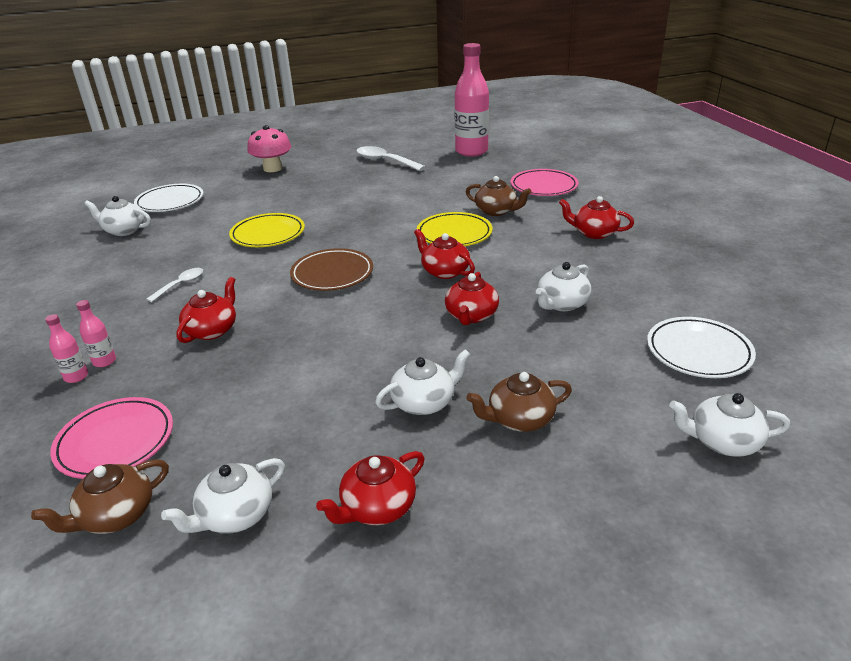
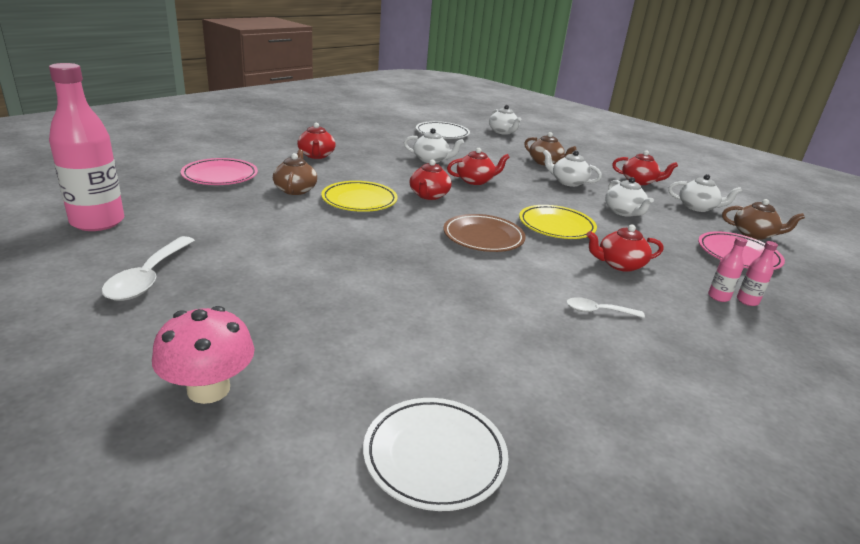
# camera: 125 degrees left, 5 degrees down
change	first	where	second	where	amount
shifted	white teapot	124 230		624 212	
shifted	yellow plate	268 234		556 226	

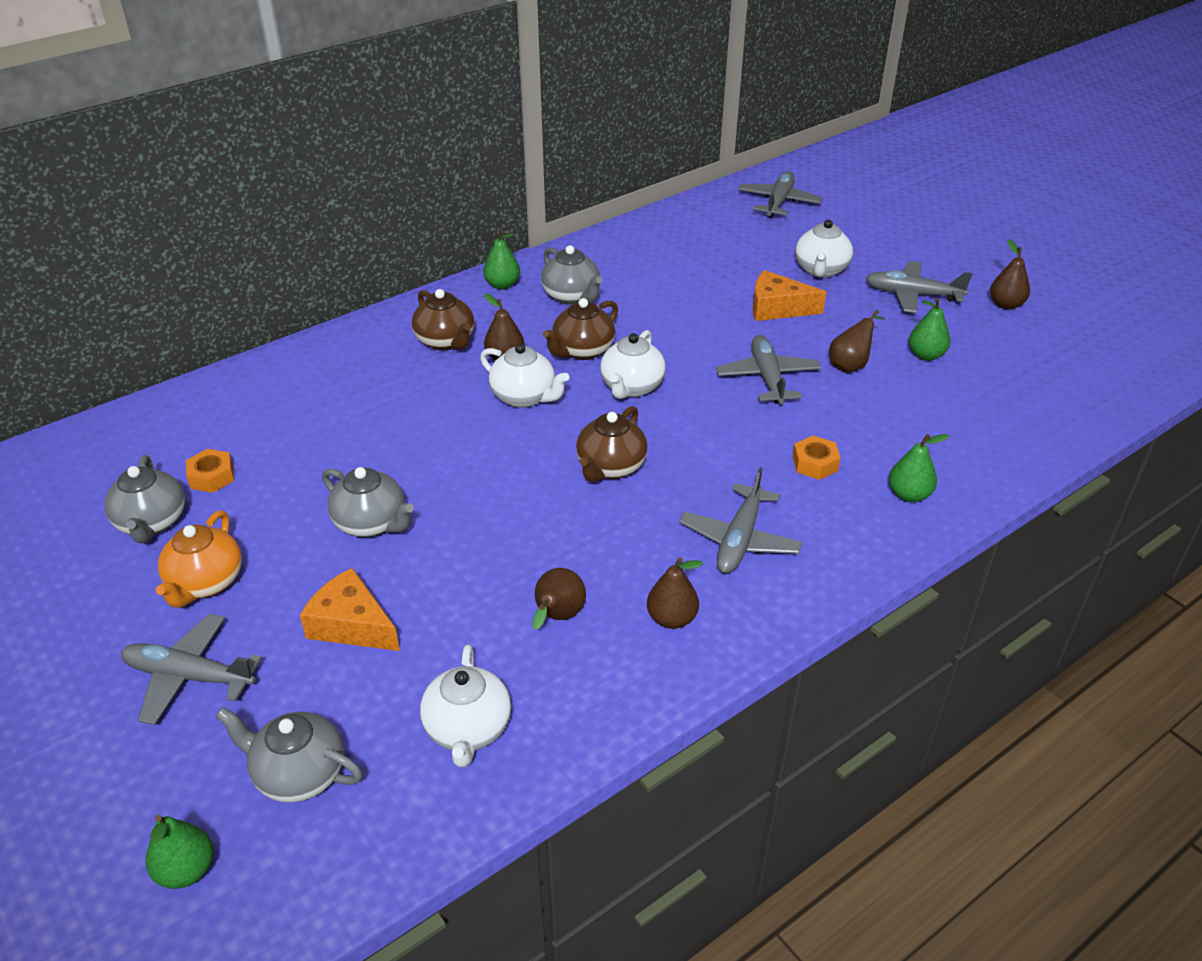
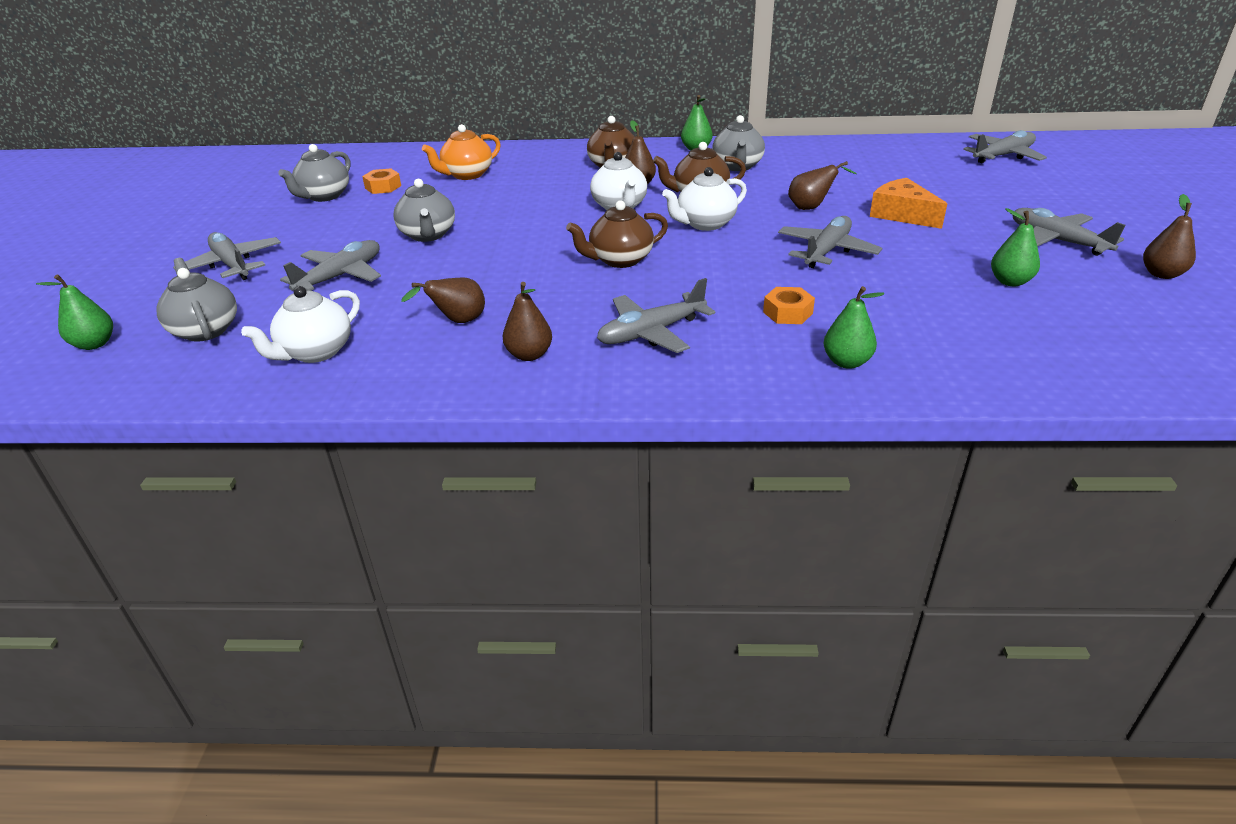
# camera: 40 degrees right, 5 degrees down
change	first	where	second	where	amount
gone	white teapot	821 270			
shifted	orange teapot	205 583		467 175	
shifted	brown pear	850 365		811 207	
swapped	orange cheese	351 625	grey plane	341 276	

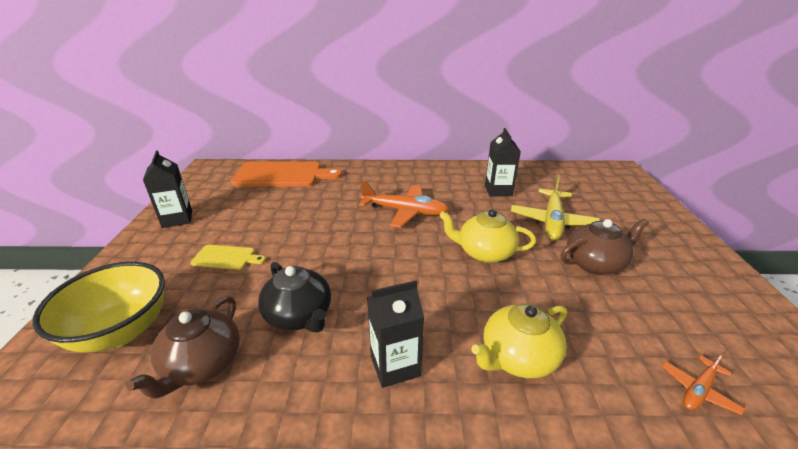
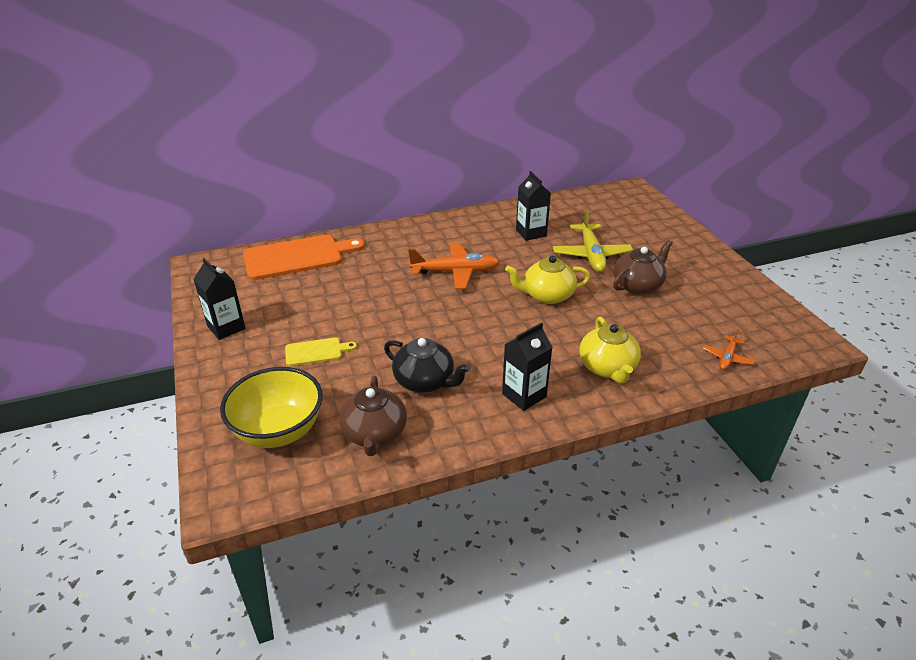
# camera: 20 degrees left, 5 degrees up
change	first	where	second	where	amount
rotated	yellow teapot	517 357		607 368	45 degrees counterclockwise

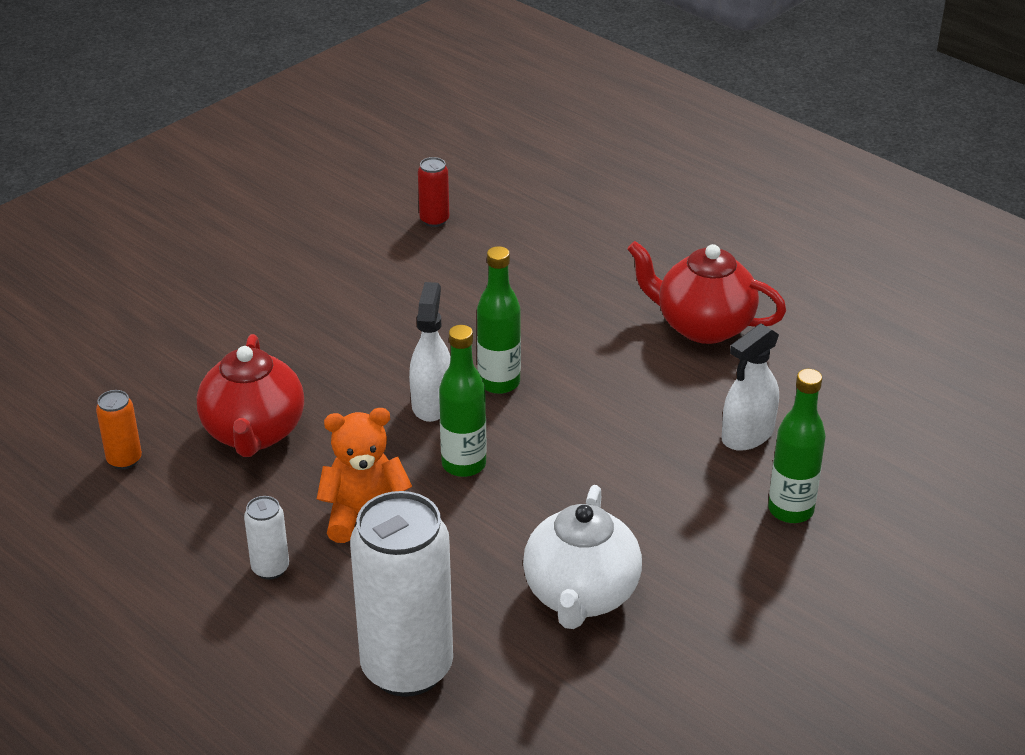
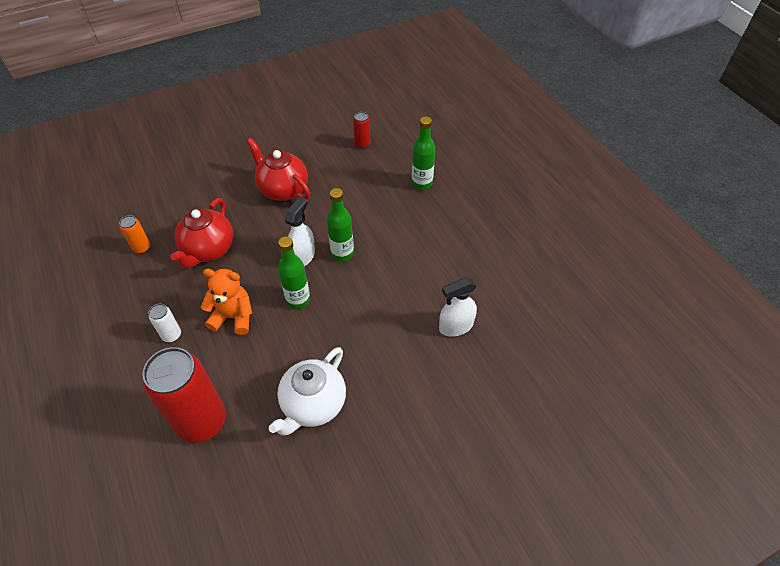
# camera: 20 degrees right, 15 degrees up
change	first	where	second	where	amount
shifted	red teapot	702 326		283 189	
shifted	green bottle	790 510		422 183	
repainted	white can	407 668	red can	202 421	

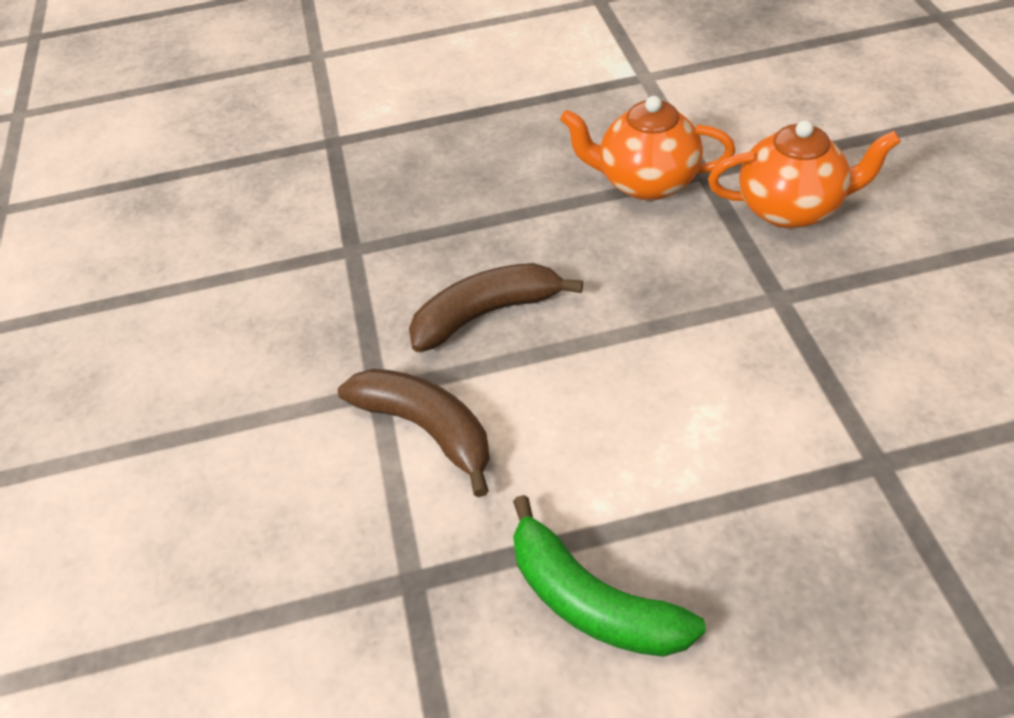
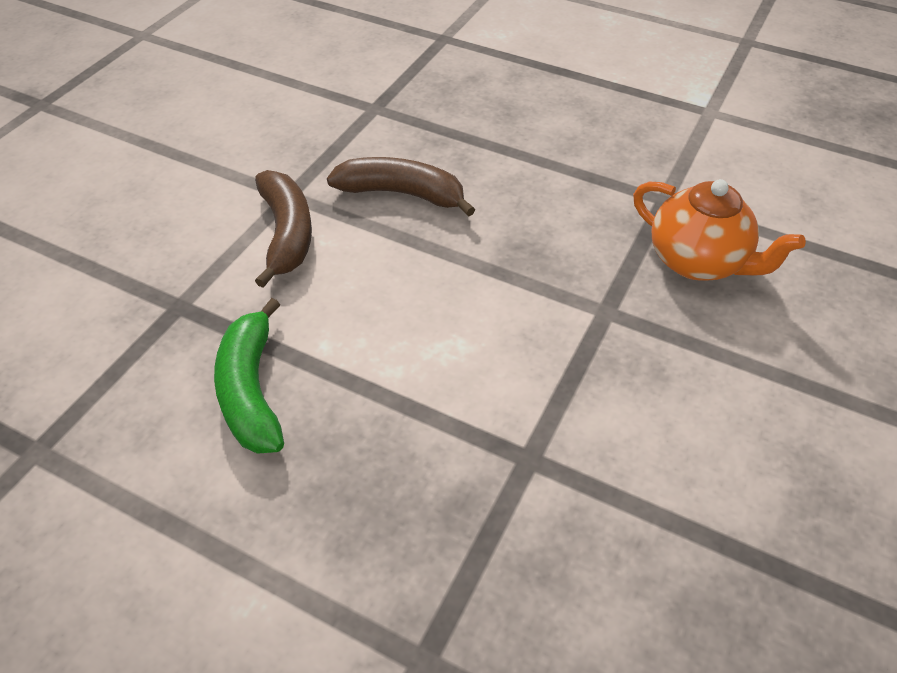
# camera: 35 degrees right, 0 degrees up
change	first	where	second	where	amount
gone	orange teapot	645 182			

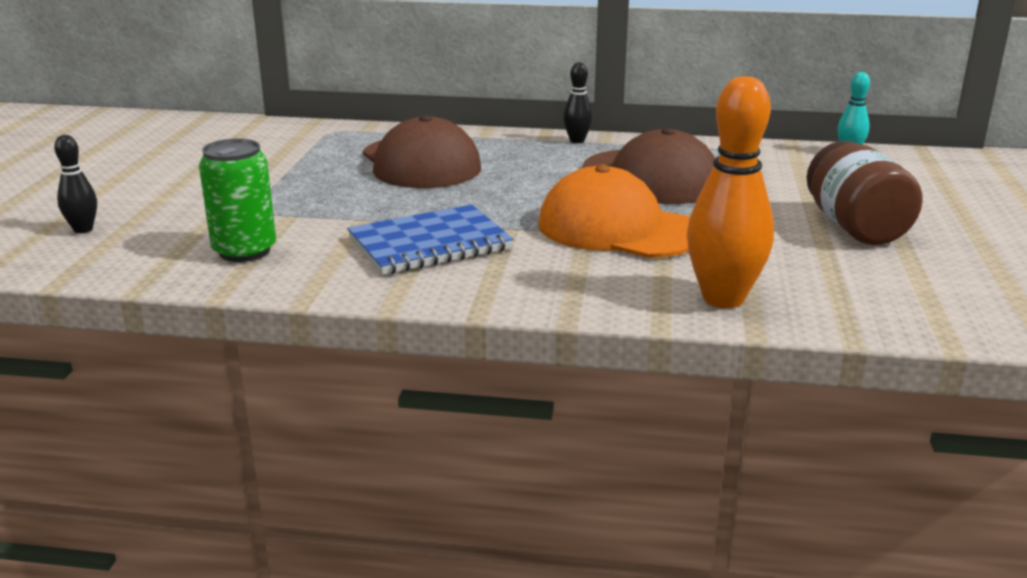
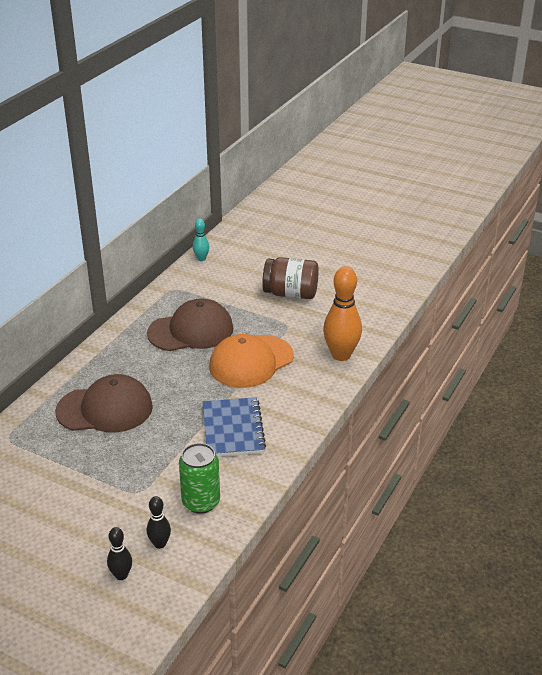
# camera: 70 degrees left, 10 degrees up
change	first	where	second	where	amount
shifted	black bowling pin	577 141		160 544	

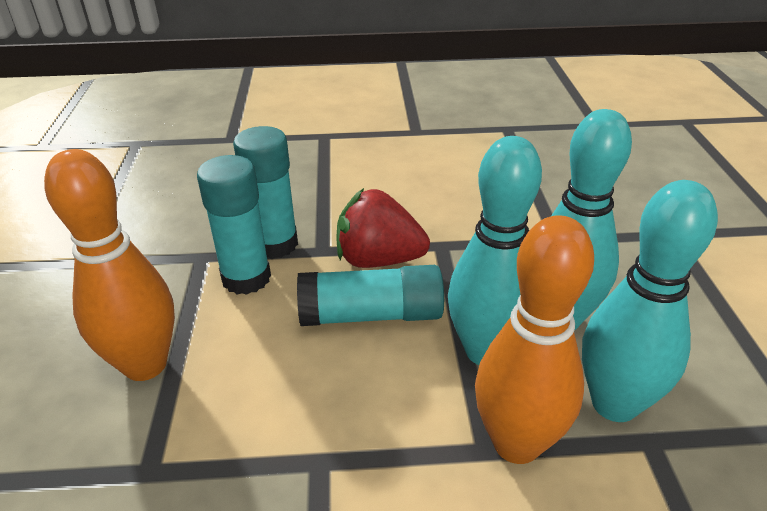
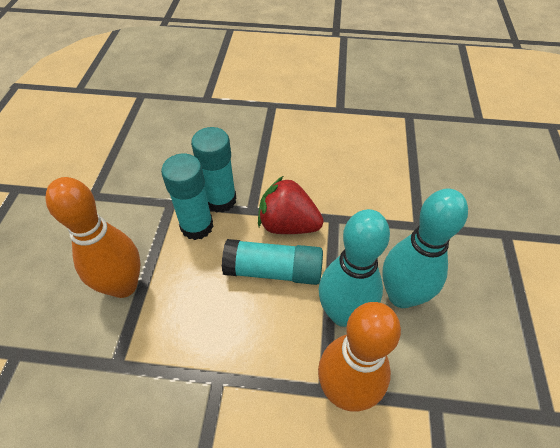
# camera: 10 degrees right, 15 degrees up
change	first	where	second	where	amount
gone	turquoise bowling pin	614 403			

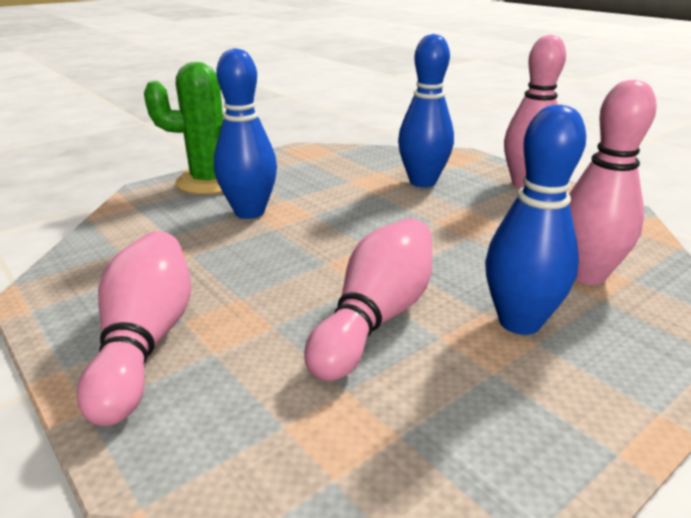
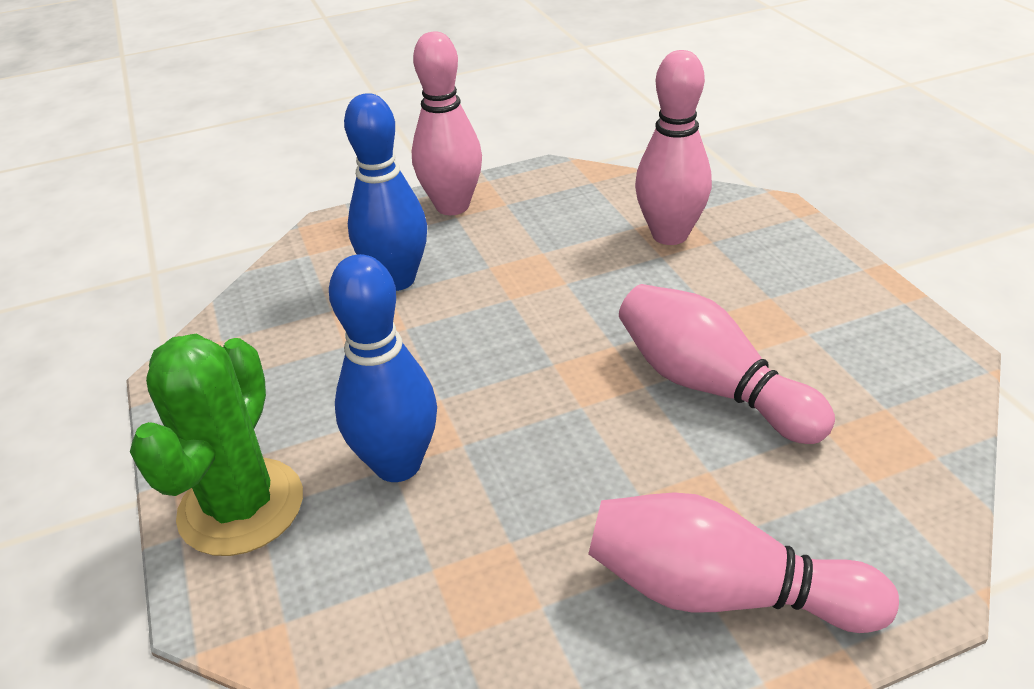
# camera: 70 degrees left, 10 degrees up
change	first	where	second	where	amount
gone	blue bowling pin	519 322			

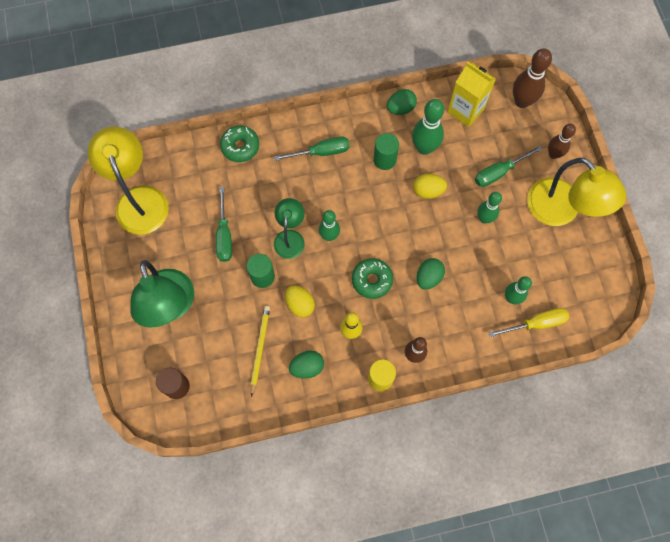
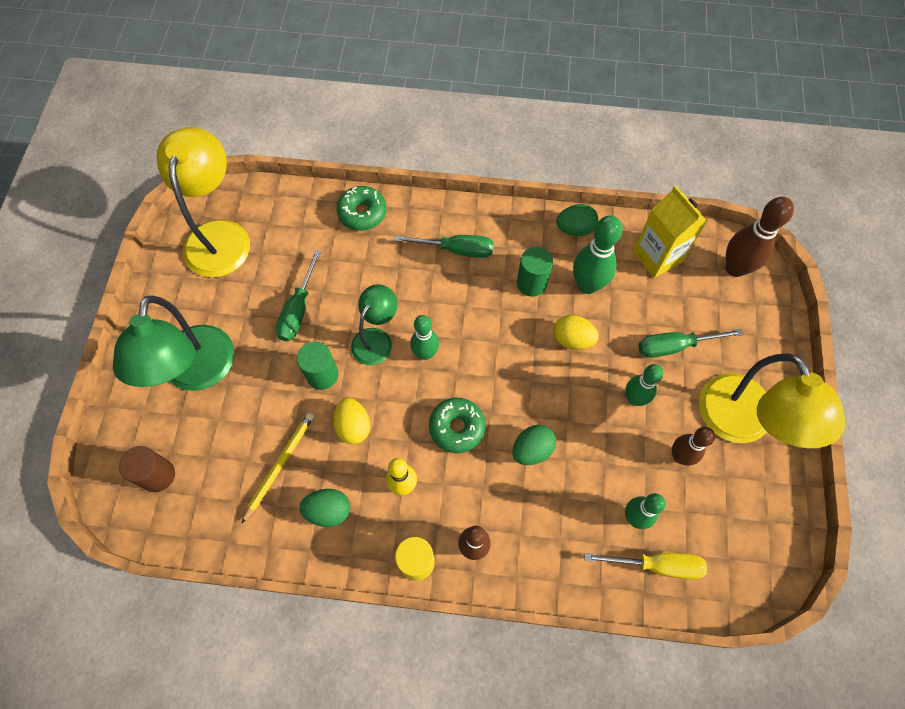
# camera: 20 degrees right, 5 degrees down
change	first	where	second	where	amount
shifted	brown bowling pin	553 154		679 456	

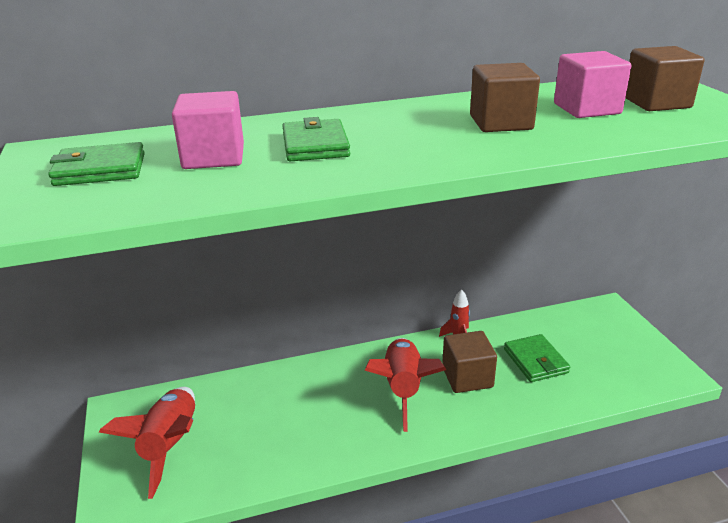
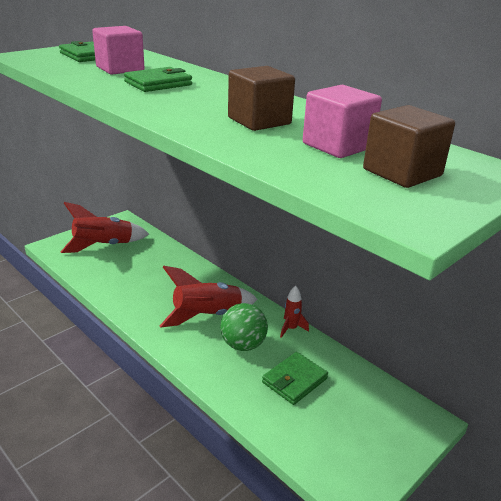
# camera: 60 degrees right, 0 degrees up
change	first	where	second	where	amount
swapped	brown cube	467 377	green ball	243 345	

